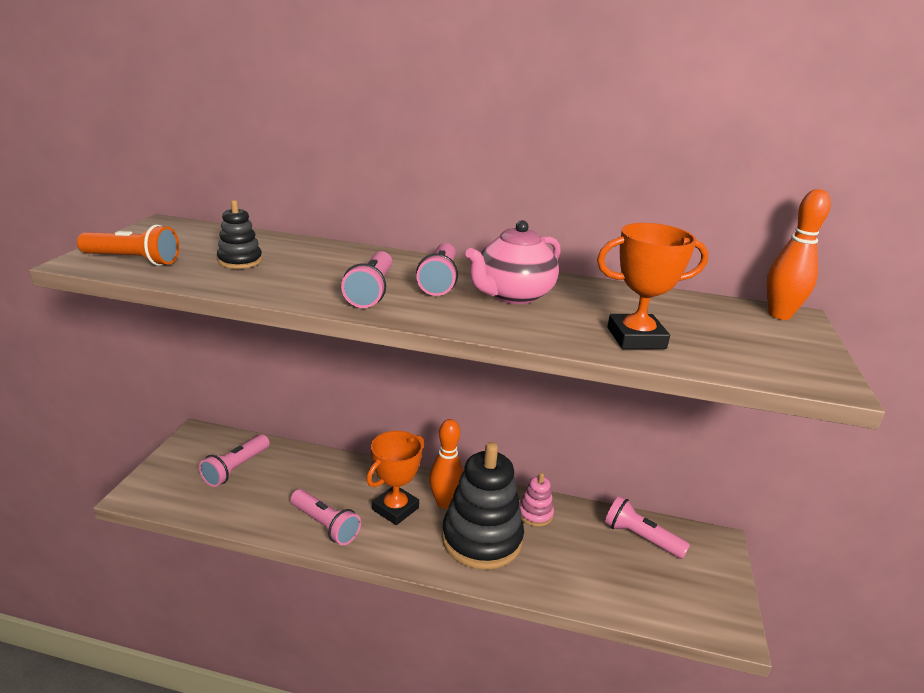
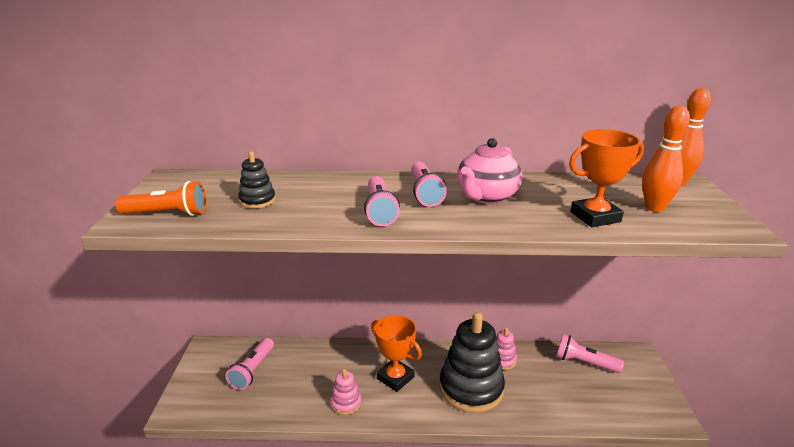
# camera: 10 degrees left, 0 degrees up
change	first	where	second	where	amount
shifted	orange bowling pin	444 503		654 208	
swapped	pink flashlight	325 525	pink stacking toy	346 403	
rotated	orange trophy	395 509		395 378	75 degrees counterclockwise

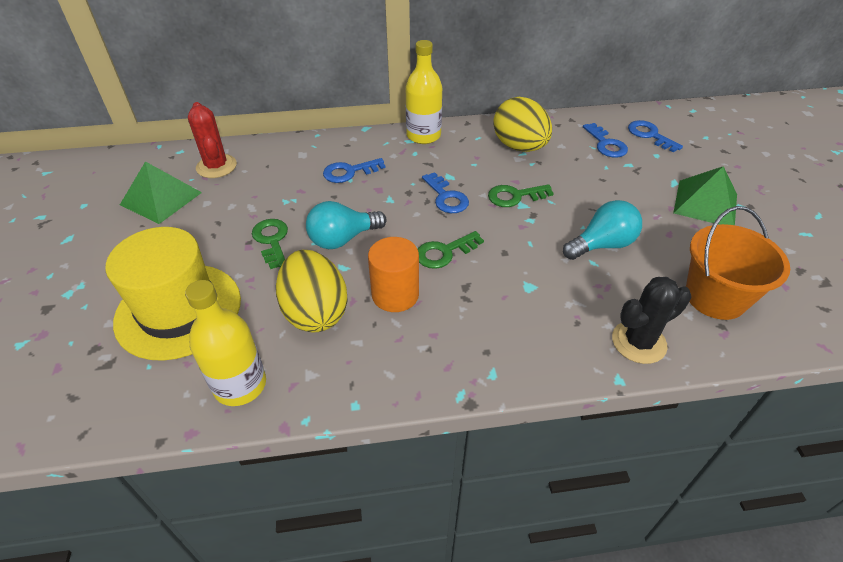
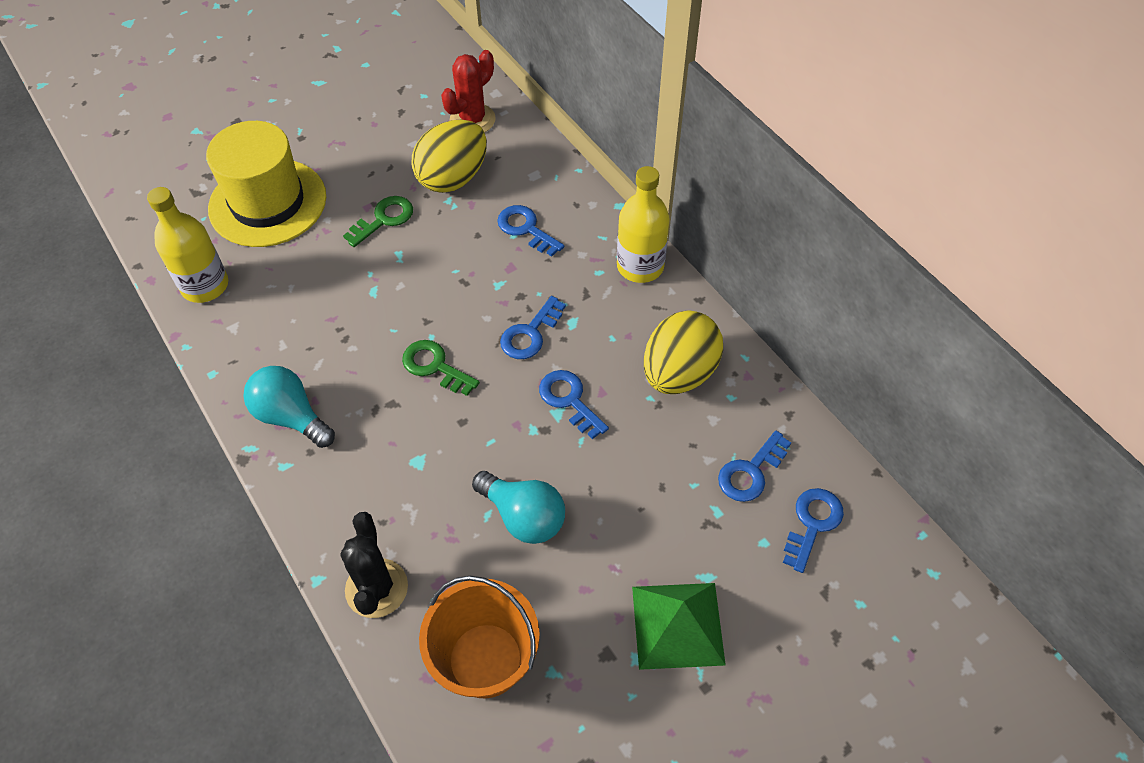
# camera: 65 degrees right, 10 degrees up
change	first	where	second	where	amount
gone	green pyramid	161 198			
gone	orange cylinder	395 294			
shifted	yellow egg	315 312		453 178	
shifted	turquoise light bulb	343 239		291 416	
repainted	green key	515 196	blue key	569 400	
rotated	black cactus	638 342		376 588	45 degrees clockwise

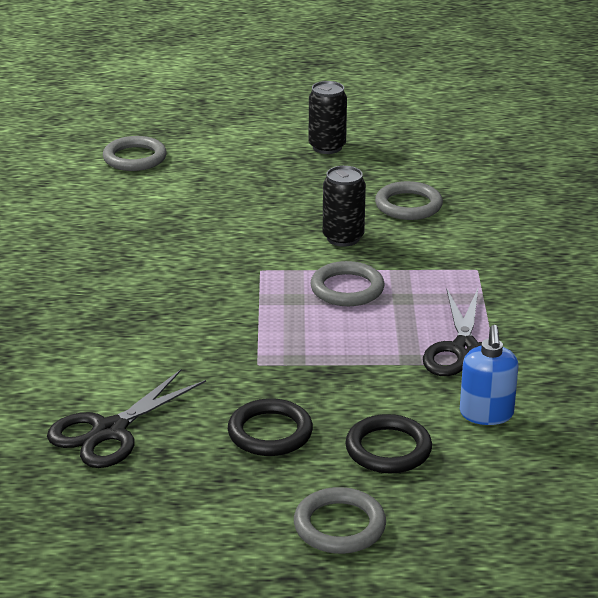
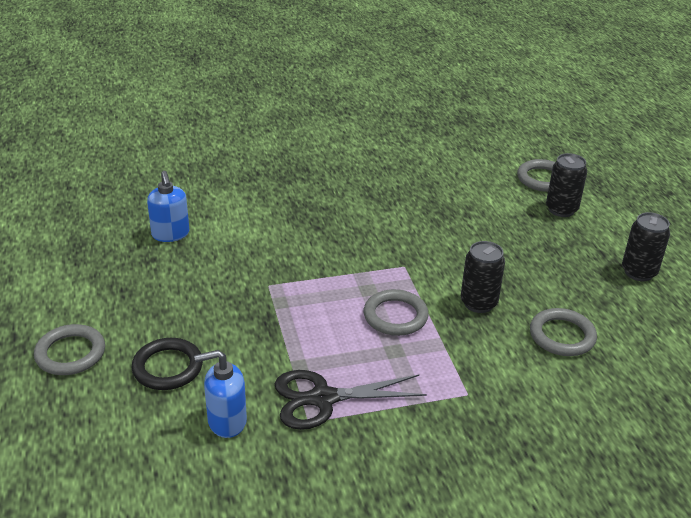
# camera: 75 degrees right, 5 degrees up
change	first	where	second	where	amount
gone	black ring	270 432			
new			black can	561 209	
swapped	black scissors	110 431	blue soap dispenser	170 234	

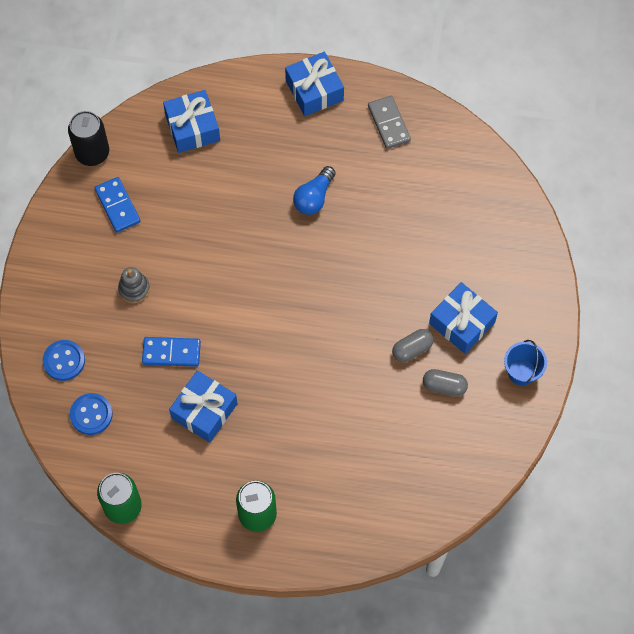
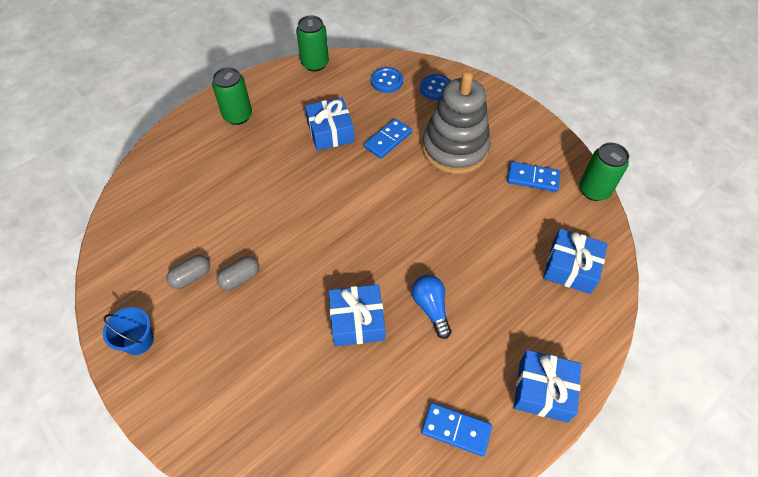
# camera: 130 degrees right, 10 degrees down
change	first	where	second	where	amount
shifted	blue gift	462 323		357 321	
repainted	black can	92 153	green can	594 190	
repainted	grey domino	388 123	blue domino	456 429	
rotated	grey capsule	412 349		240 278	45 degrees clockwise
scaled	grey stacking toy	134 289		455 149	x2.46

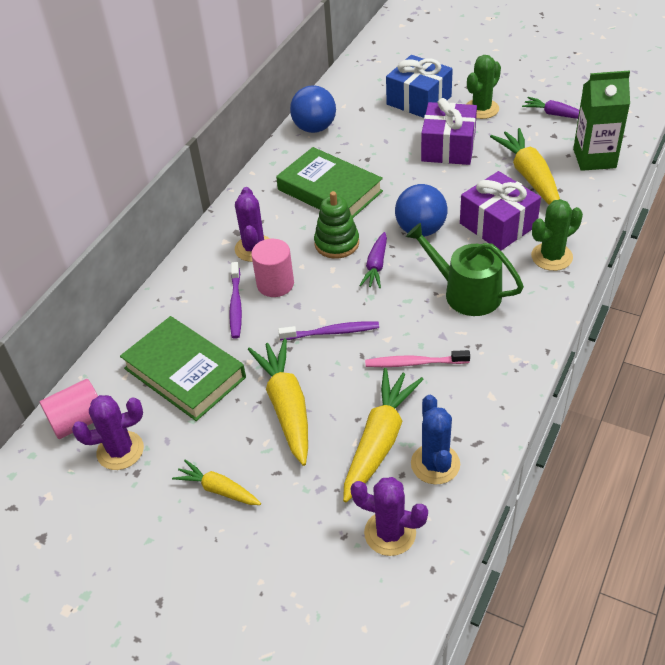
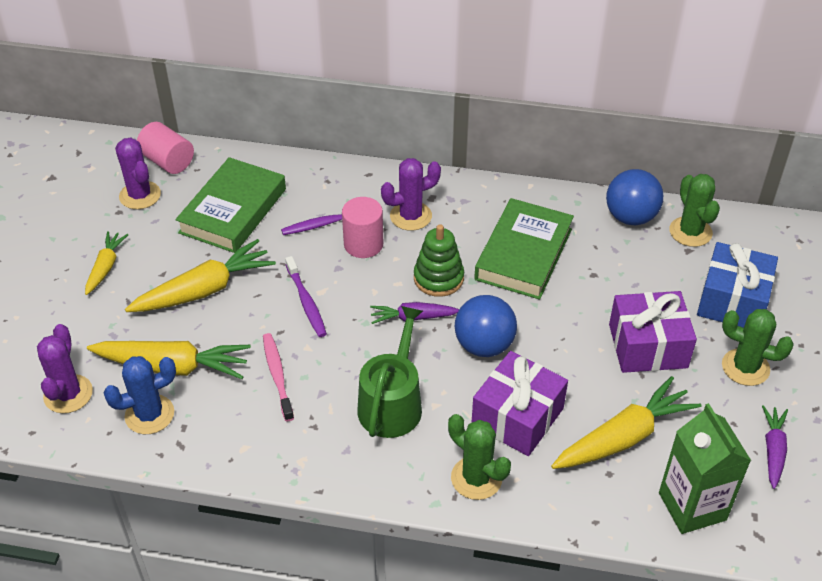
# camera: 70 degrees right, 0 degrees up
change	first	where	second	where	amount
new			green cactus	690 232	

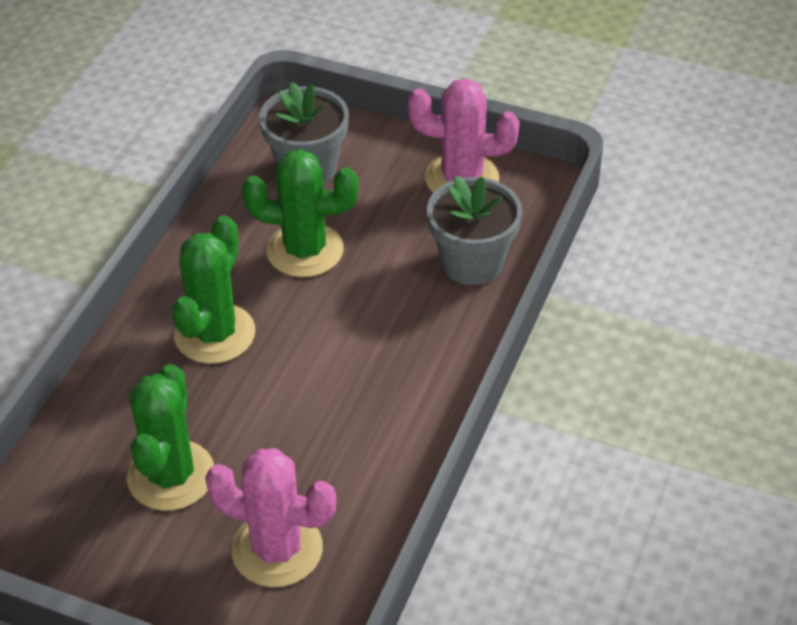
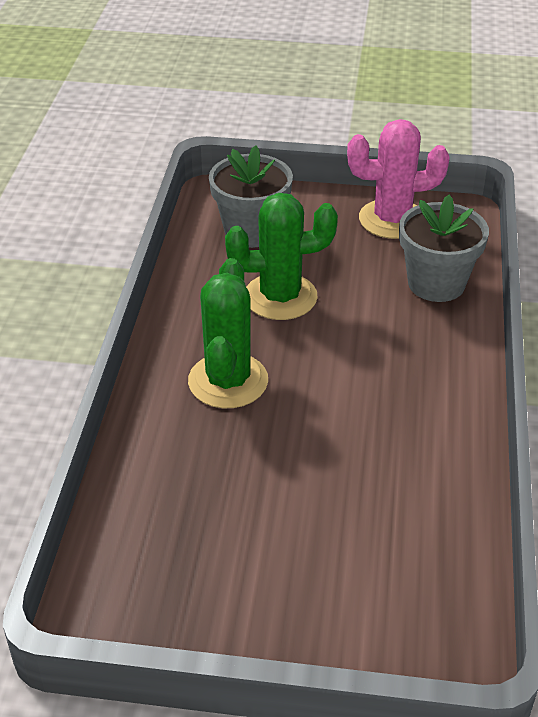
# camera: 15 degrees left, 5 degrees down
change	first	where	second	where	amount
gone	green cactus	171 475			
gone	pink cactus	277 549			

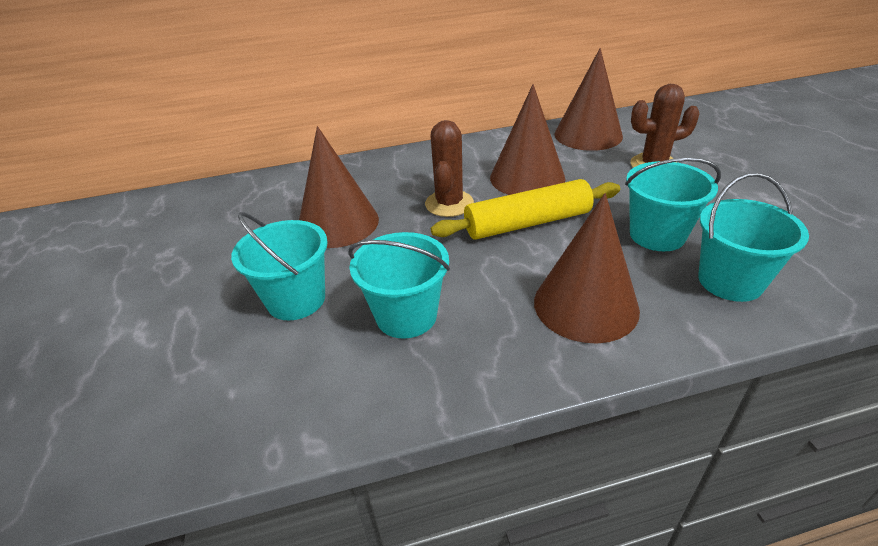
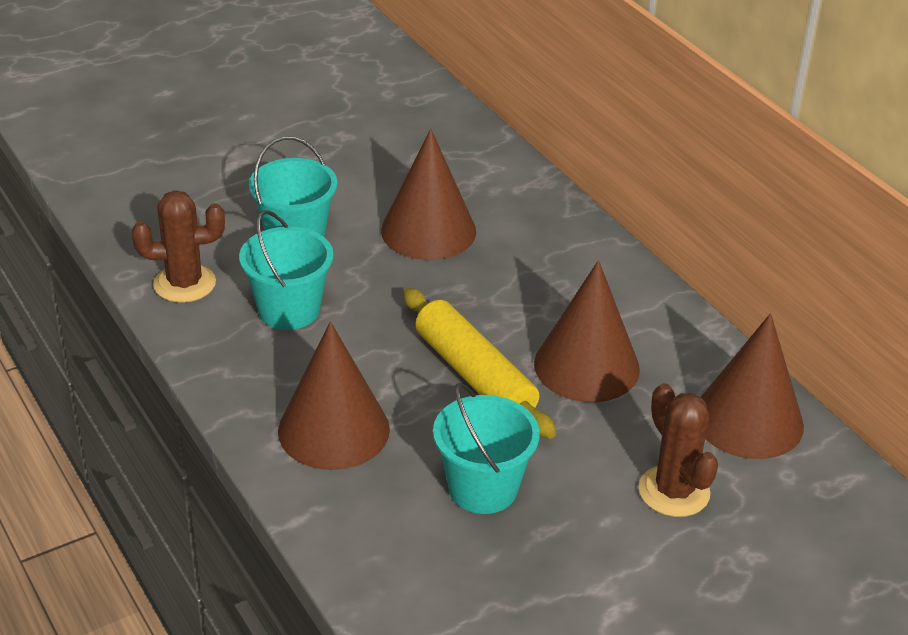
# camera: 70 degrees right, 0 degrees up
change	first	where	second	where	amount
gone	turquoise bucket	730 281			
shifted	brown cactus	449 204		184 284	

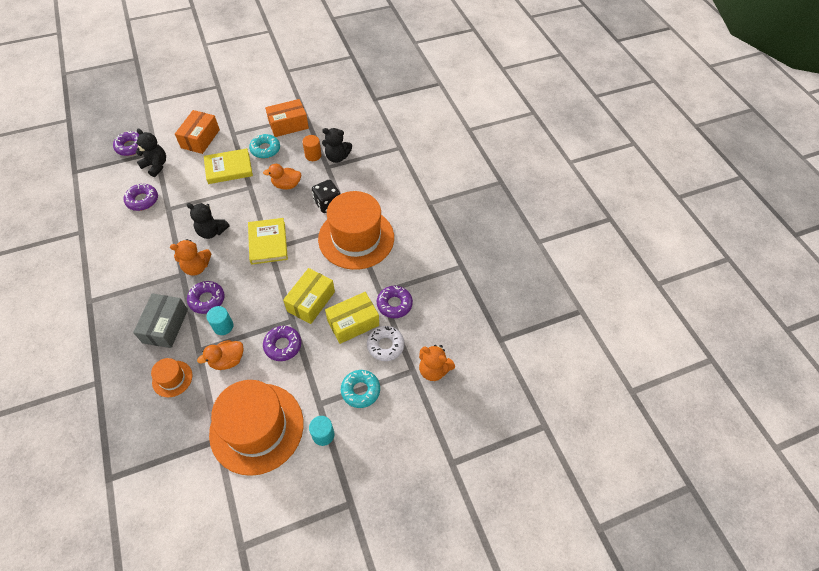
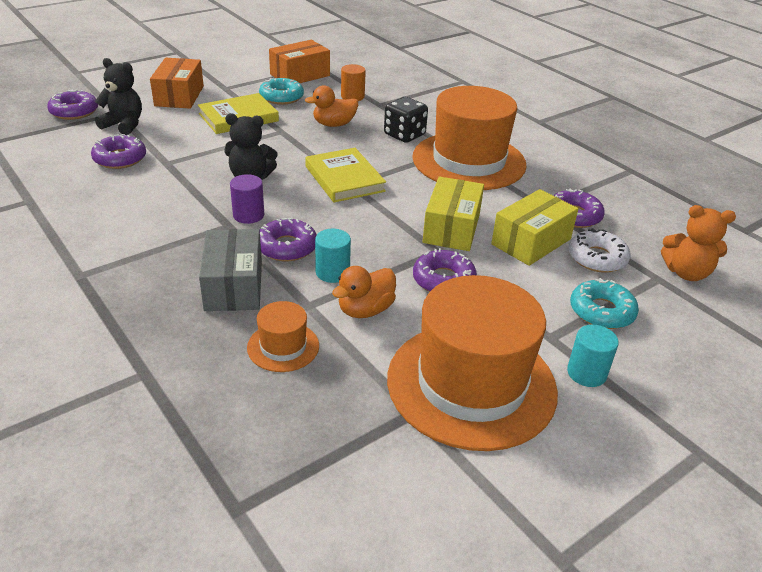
# camera: 15 degrees left, 20 degrees down
change	first	where	second	where	amount
gone	black teddy bear	337 157			
swapped	orange teddy bear	197 267	purple cylinder	248 215	

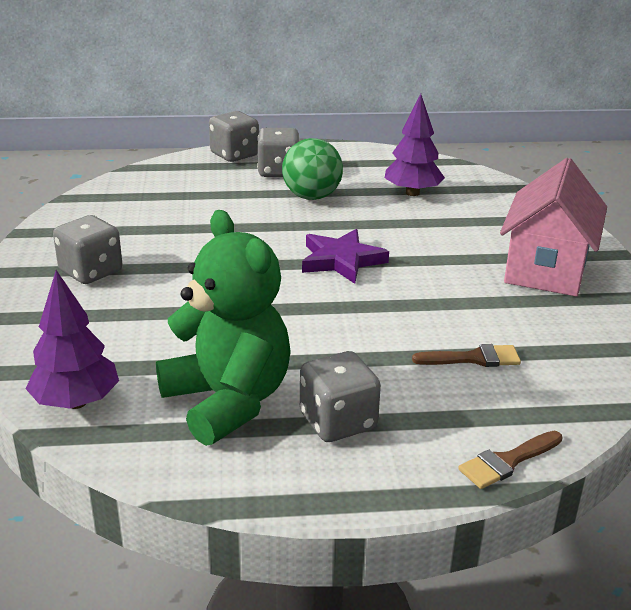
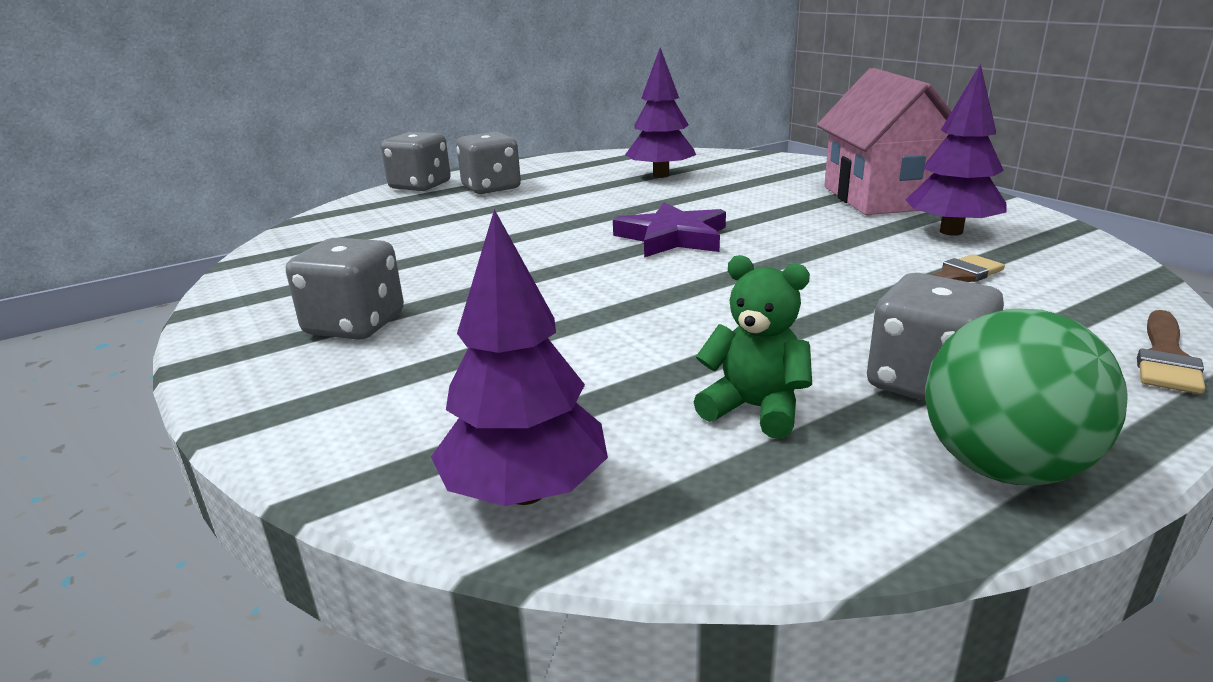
# camera: 25 degrees left, 5 degrees down
change	first	where	second	where	amount
new			purple tree	951 232	
shifted	green ball	312 197		1003 467	
scaled	green teddy bear	228 401		755 409	x0.48

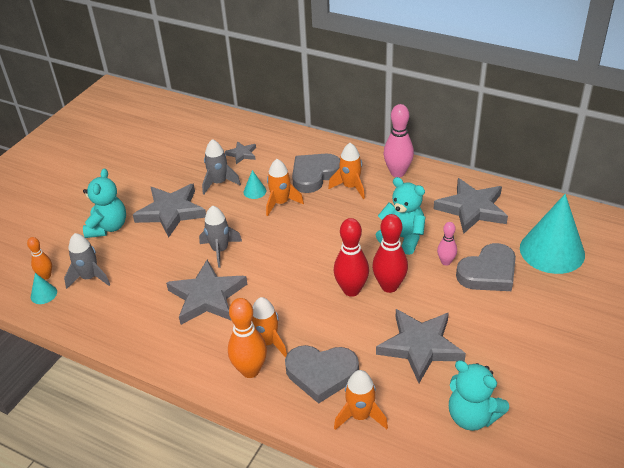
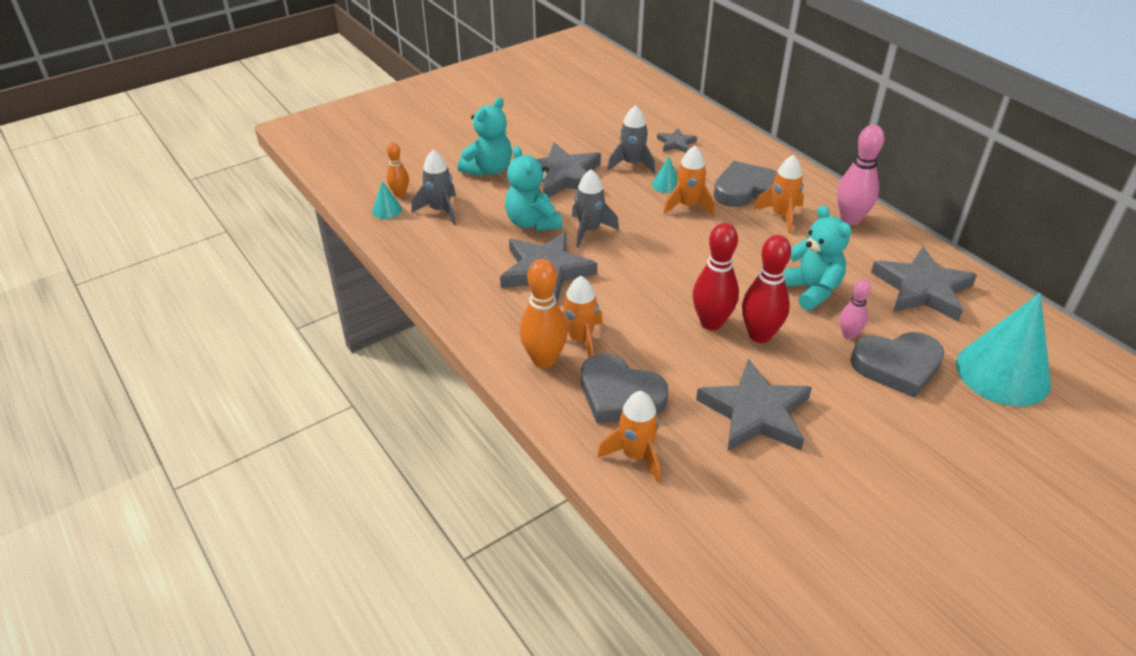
# camera: 25 degrees right, 0 degrees up
change	first	where	second	where	amount
shifted	turquoise teddy bear	472 416		532 223	

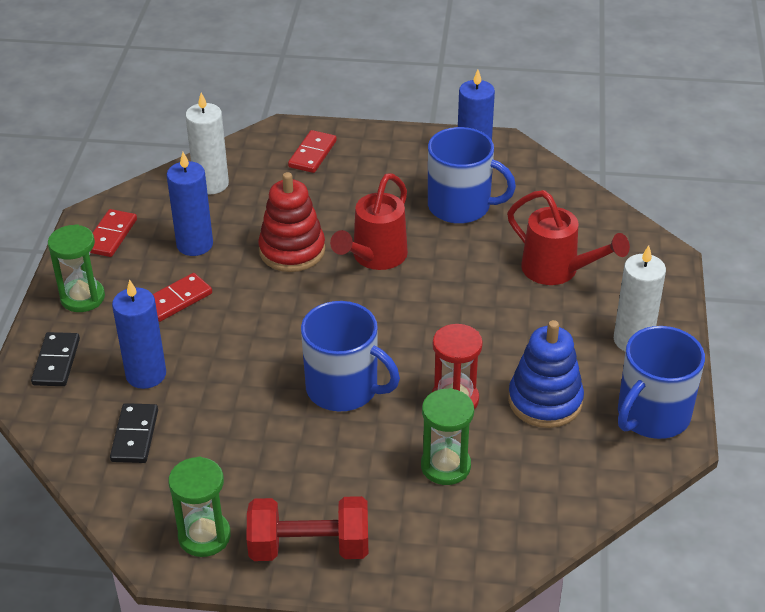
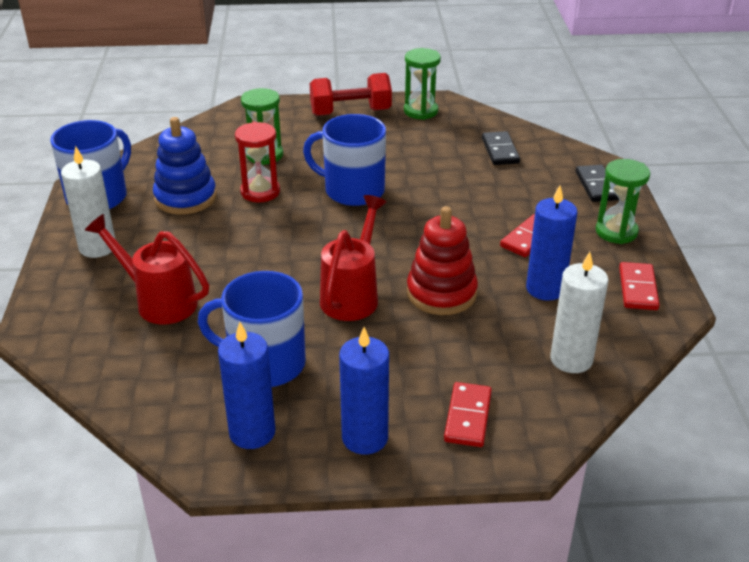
# camera: 170 degrees right, 5 degrees down
change	first	where	second	where	amount
shifted	blue candle	146 374		365 438	

